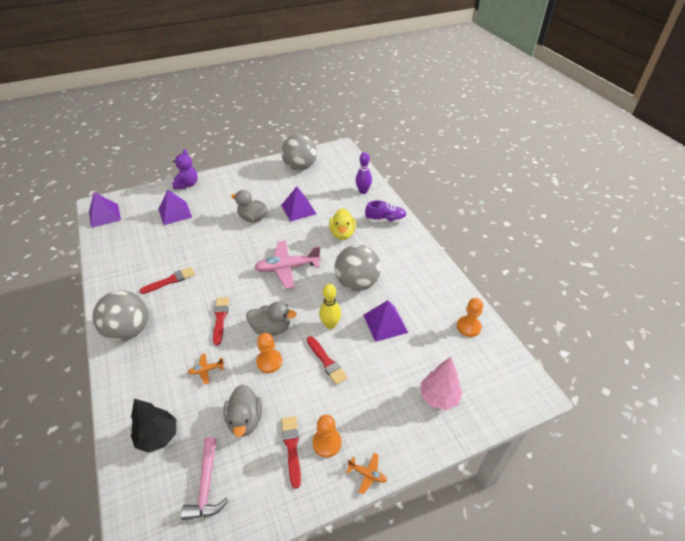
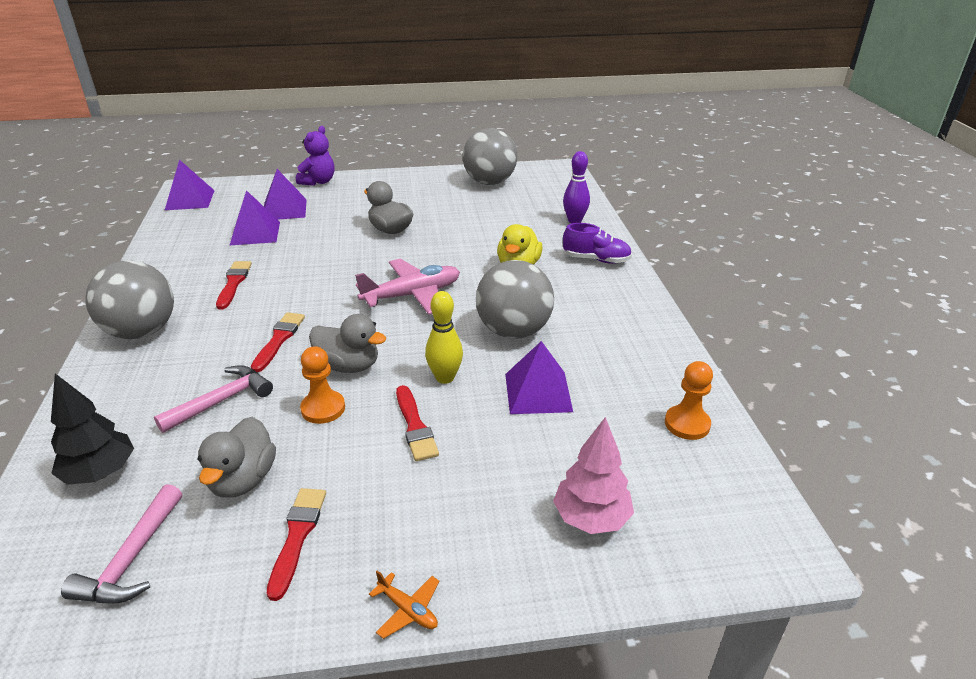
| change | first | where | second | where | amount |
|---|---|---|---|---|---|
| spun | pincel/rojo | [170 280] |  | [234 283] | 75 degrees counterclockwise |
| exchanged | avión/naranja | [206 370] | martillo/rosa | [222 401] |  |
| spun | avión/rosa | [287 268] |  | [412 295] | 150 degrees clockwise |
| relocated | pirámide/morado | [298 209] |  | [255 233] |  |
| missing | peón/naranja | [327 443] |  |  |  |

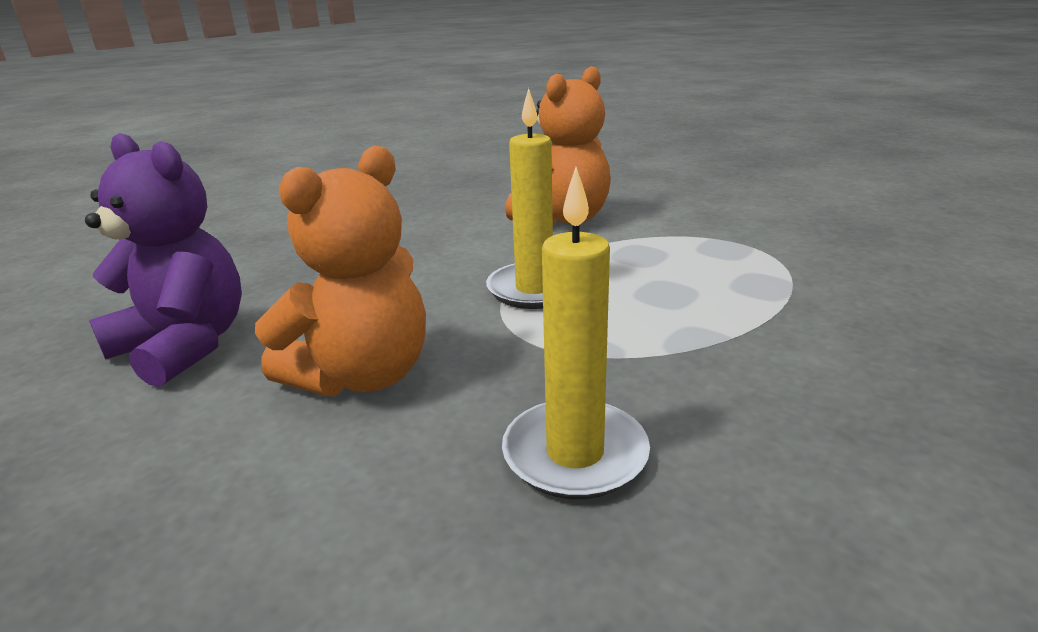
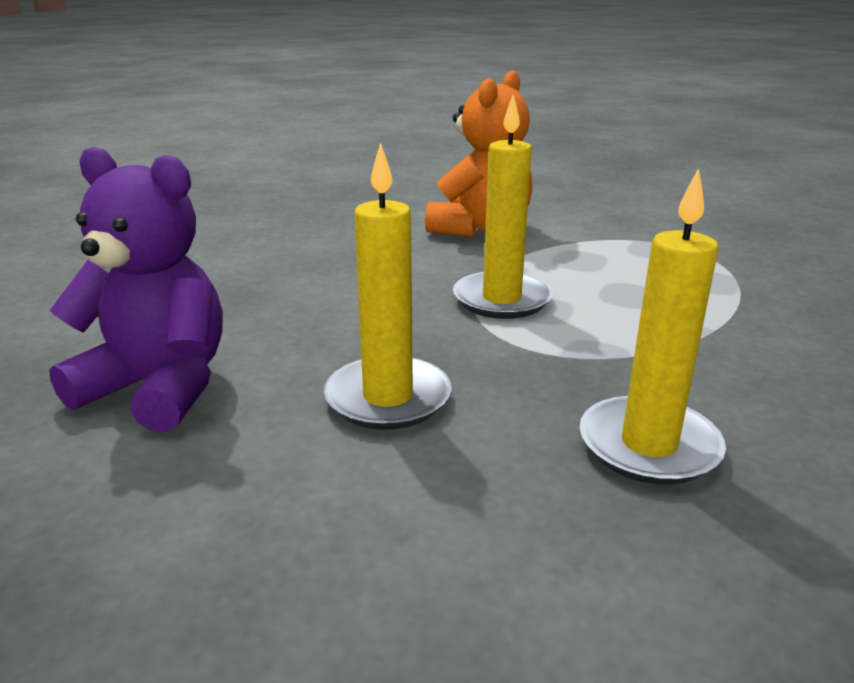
| change | first | where | second | where | amount |
|---|---|---|---|---|---|
| exchanged | osito/naranja | [362 376] | vela/amarillo | [388 398] |  |

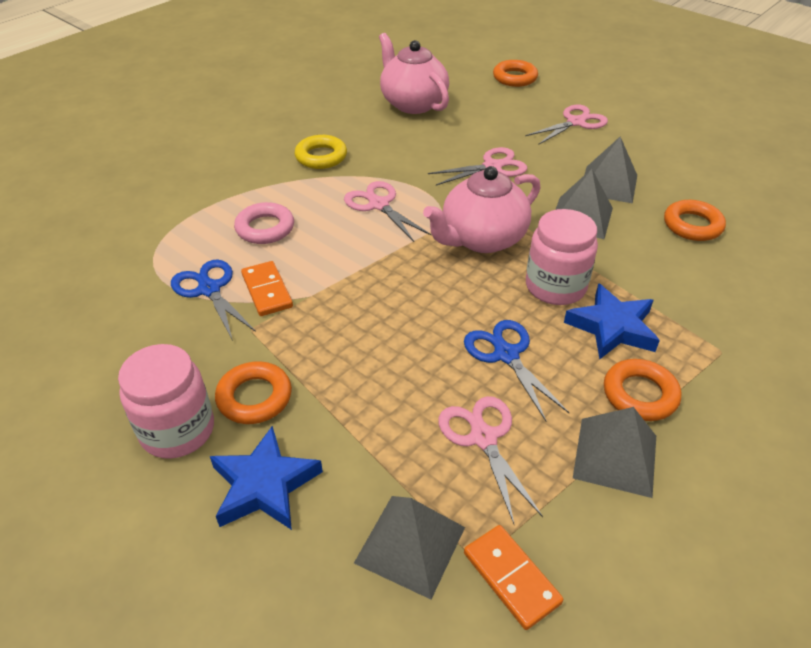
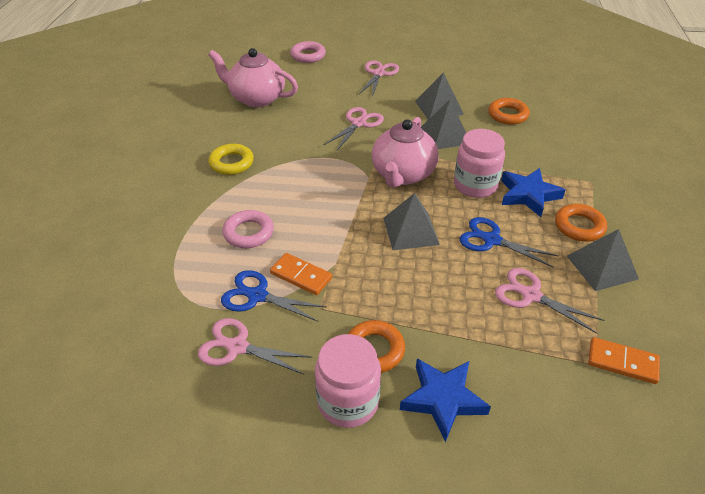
| change | first | where | second | where | amount |
|---|---|---|---|---|---|
| relocated | tijeras/rosa | [379 205] |  | [237 347] |  |
| relocated | pirámide/gris | [410 545] |  | [410 231] |  |
| colour | anillo/naranja | [514 78] | anillo/rosa | [308 55] |  |

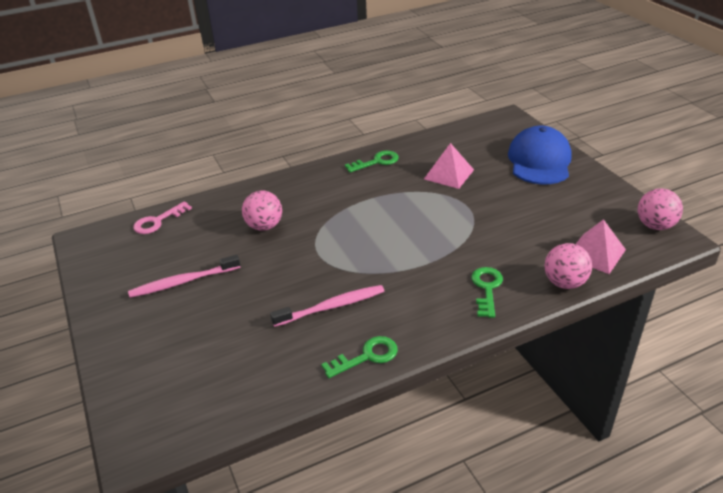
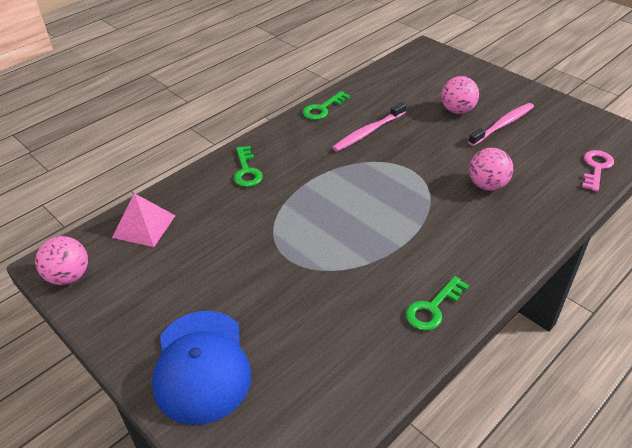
| change | first | where | second | where | amount |
|---|---|---|---|---|---|
| missing | pirámide/rosa | [449 174] |  |  |  |
| relocated | pelota/rosa | [564 283] |  | [457 110] |  |

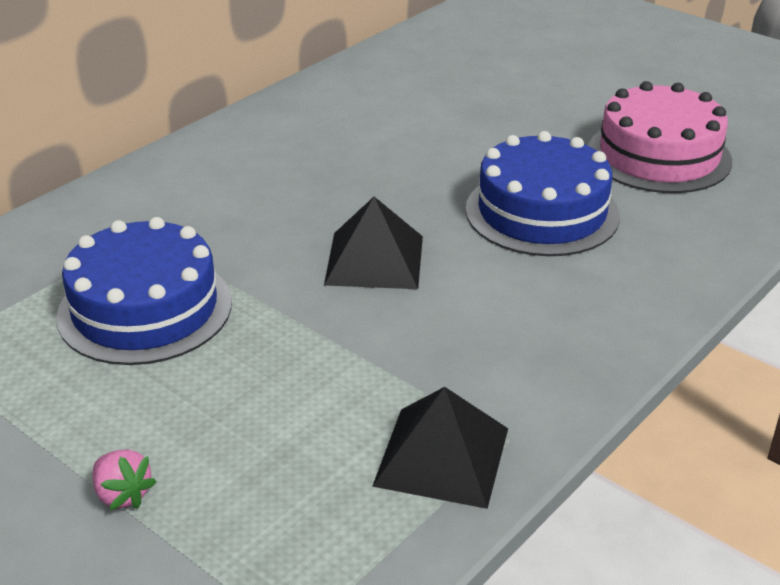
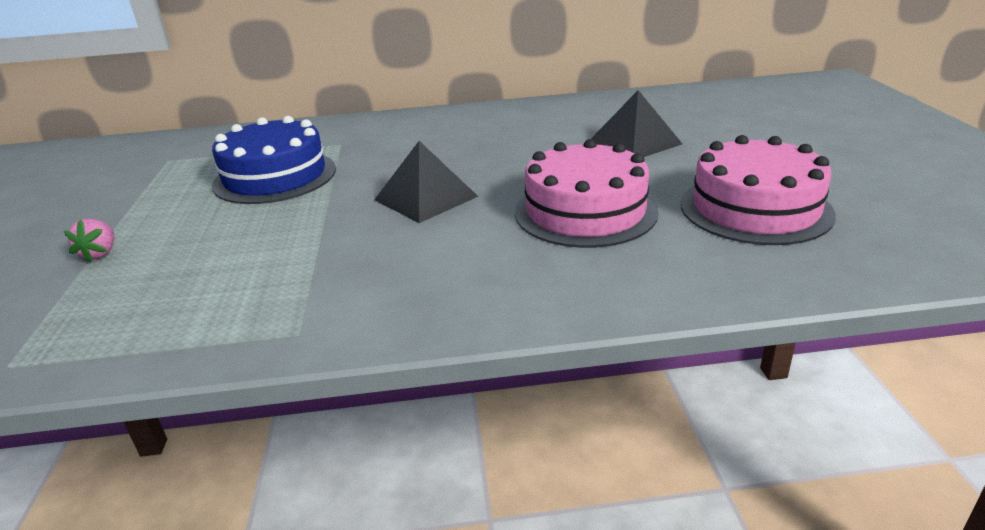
| change | first | where | second | where | amount |
|---|---|---|---|---|---|
| relocated | pirámide/negro | [441 456] |  | [634 142] |  |
| colour | tarta/azul | [542 212] | tarta/rosa | [585 211] |  |

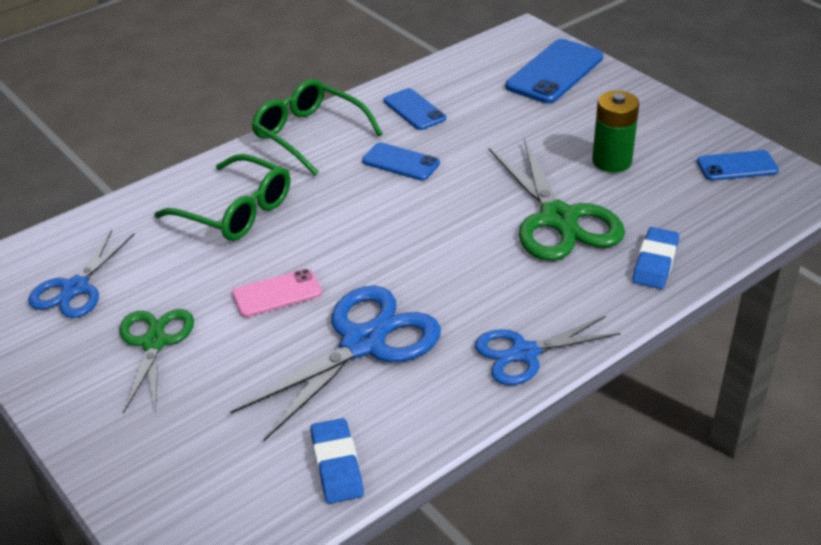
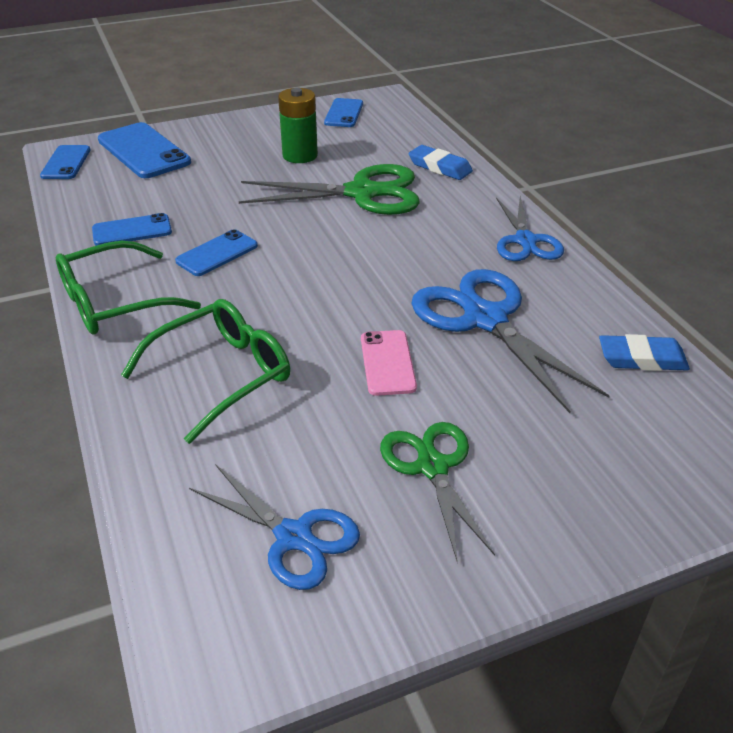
| change | first | where | second | where | amount |
|---|---|---|---|---|---|
| spun | tijeras/verde | [154 342] |  | [432 467] | 60 degrees clockwise |
| appeared |  |  | móvil/azul | [66 163] |  |

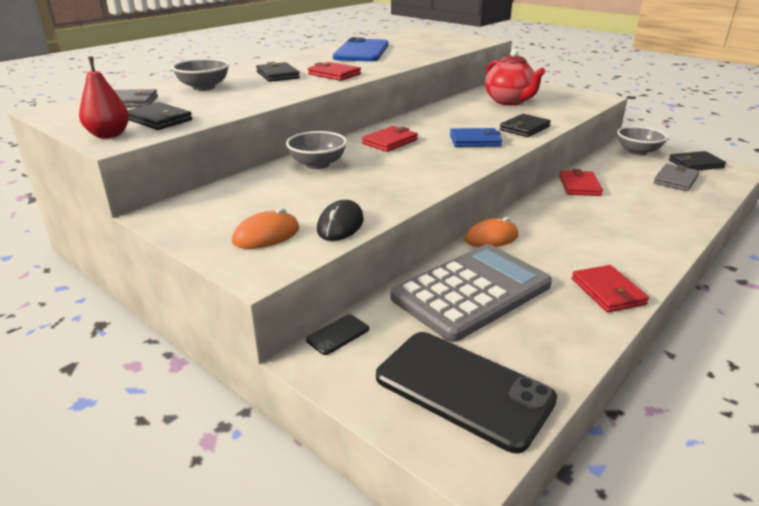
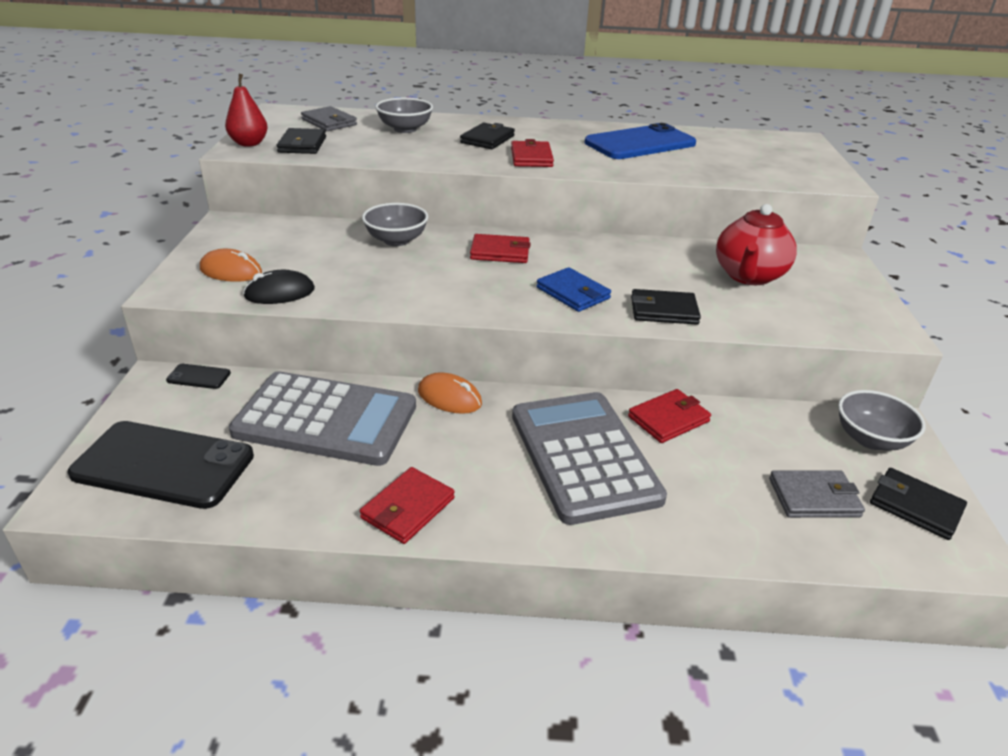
| change | first | where | second | where | amount |
|---|---|---|---|---|---|
| spun | móvil/negro | [463 388] |  | [163 465] | 75 degrees counterclockwise |
| appeared |  |  | calculadora/gris | [584 456] |  |

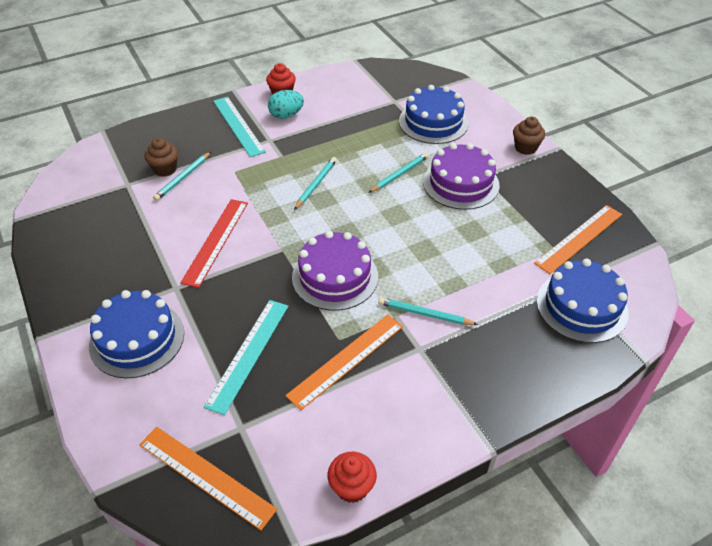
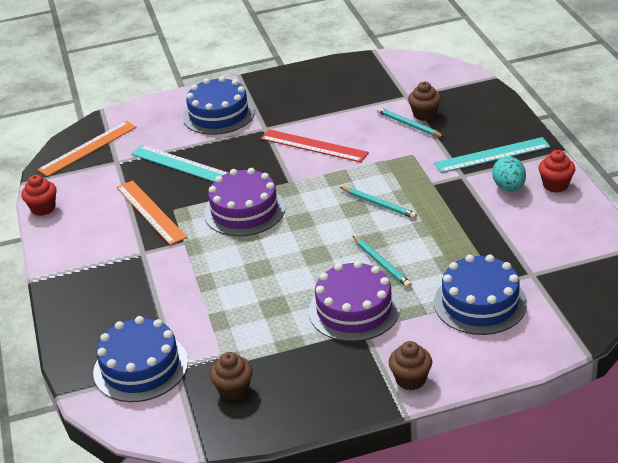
| change | first | where | second | where | amount |
|---|---|---|---|---|---|
| missing | lápiz/turquesa | [424 314] |  |  |  |
| exchanged | regla/naranja | [579 238] | magdalena/marrón | [234 390] |  |

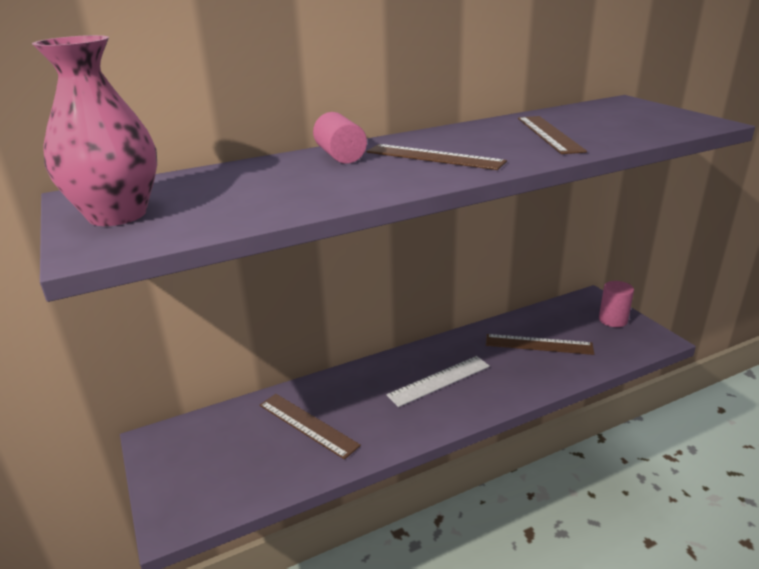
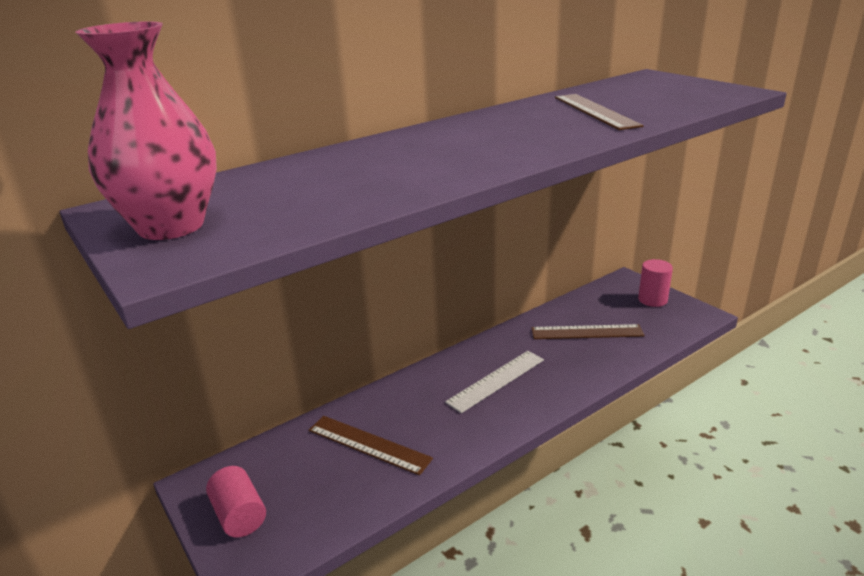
| change | first | where | second | where | amount |
|---|---|---|---|---|---|
| relocated | cilindro/rosa | [340 156] |  | [239 515] |  |
| missing | regla/marrón | [434 157] |  |  |  |

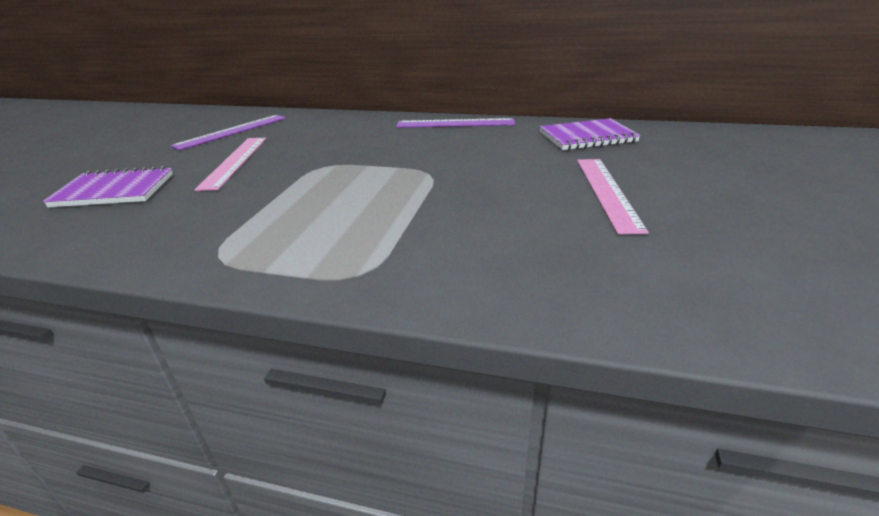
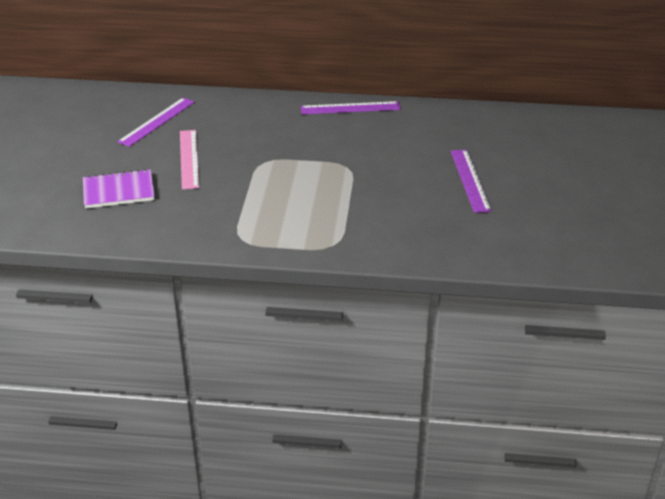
| change | first | where | second | where | amount |
|---|---|---|---|---|---|
| missing | cuaderno/morado | [587 137] |  |  |  |
| colour | regla/rosa | [607 192] | regla/morado | [470 180] |  |

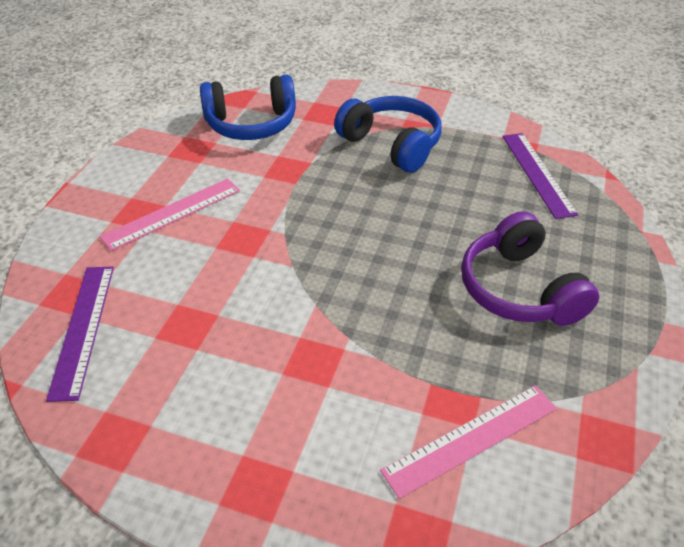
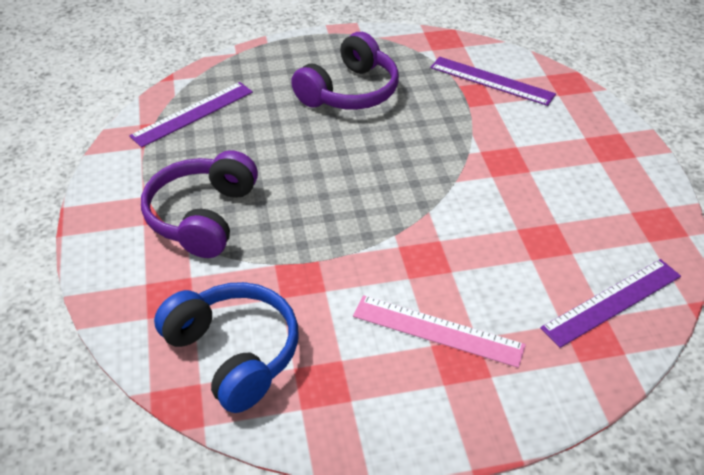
| change | first | where | second | where | amount |
|---|---|---|---|---|---|
| colour | auriculares/azul | [391 144] | auriculares/morado | [203 216] |  |
| colour | regla/rosa | [471 439] | regla/morado | [491 81] |  |

